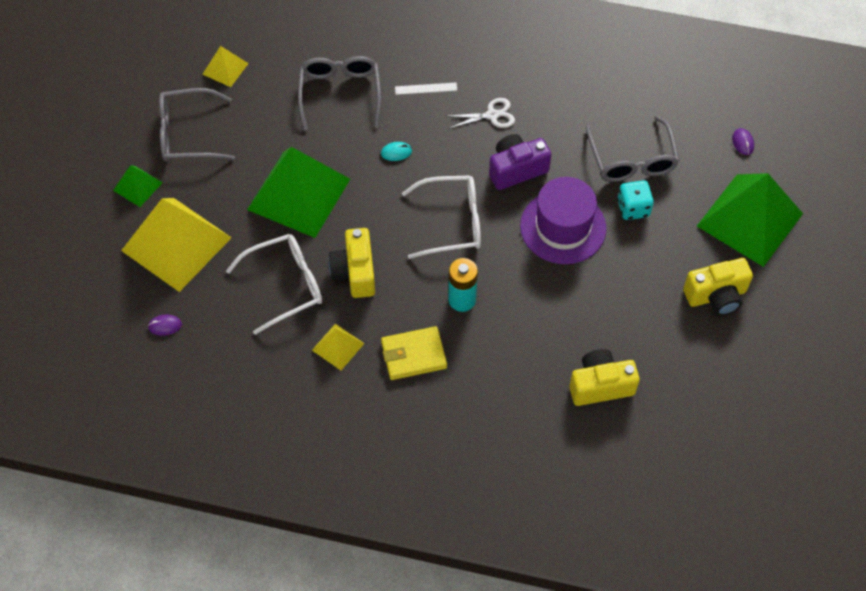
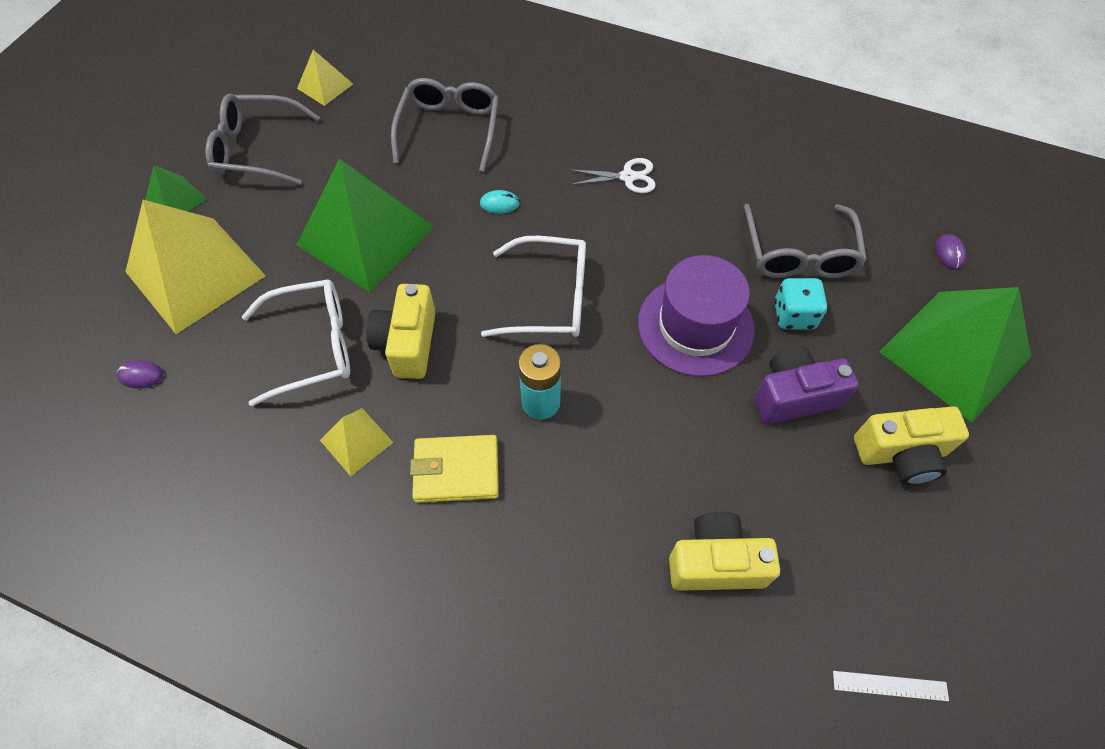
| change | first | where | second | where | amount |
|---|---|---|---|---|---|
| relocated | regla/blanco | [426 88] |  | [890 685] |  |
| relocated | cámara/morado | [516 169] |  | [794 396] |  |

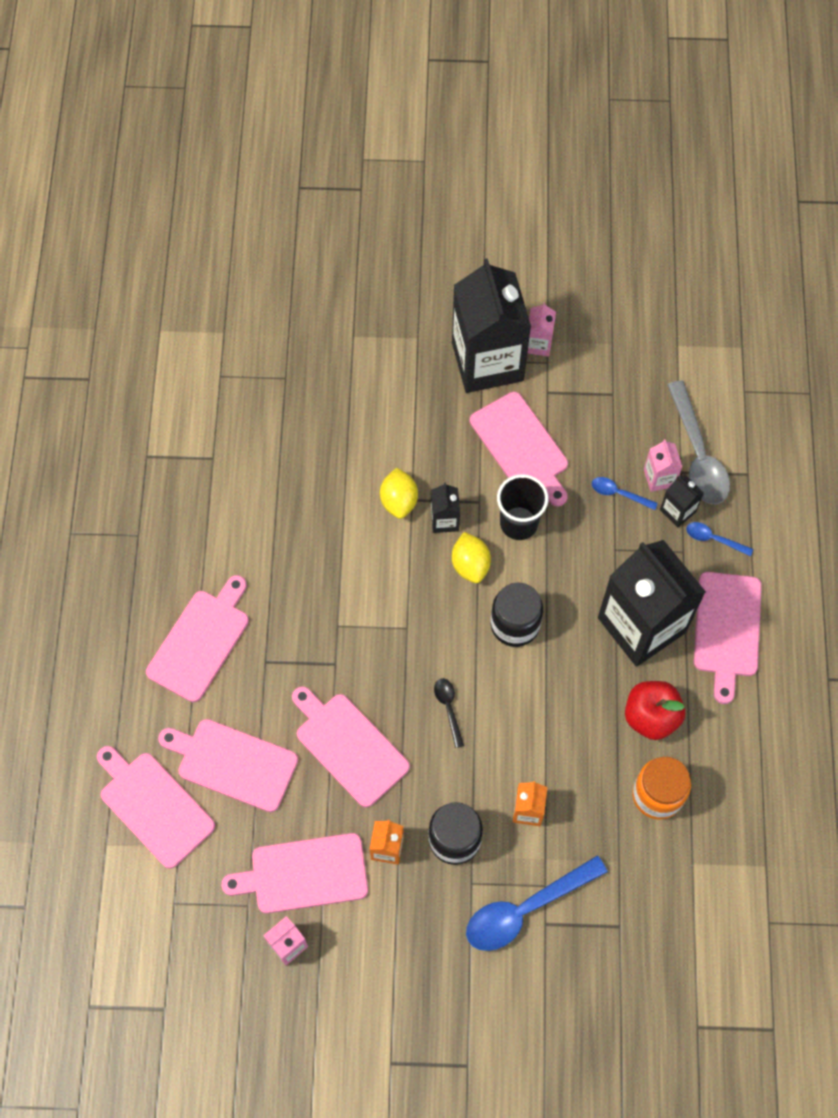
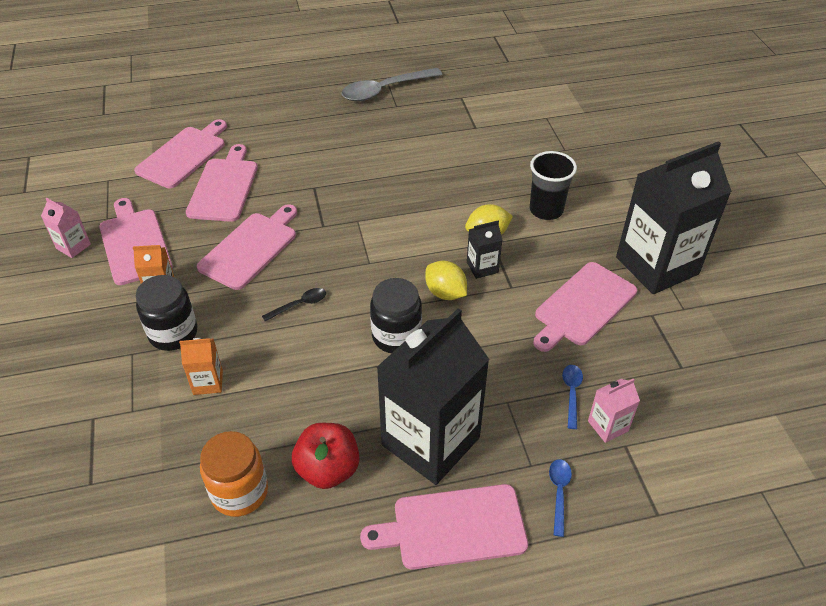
| change | first | where | second | where | amount |
|---|---|---|---|---|---|
| missing | tabla de cortar/rosa | [200 641] |  |  |  |
| spun | limón/amarillo | [470 565] |  | [445 293] | 75 degrees clockwise |
| missing | cuchara/azul | [525 909] |  |  |  |
| relocated | vaso/negro | [518 523] |  | [546 210] |  |
| missing | cartón de leche/rosa | [538 344] |  |  |  |
| missing | cartón de leche/negro | [677 511] |  |  |  |
| relocated | cuchara/gris | [698 454] |  | [385 90] |  |

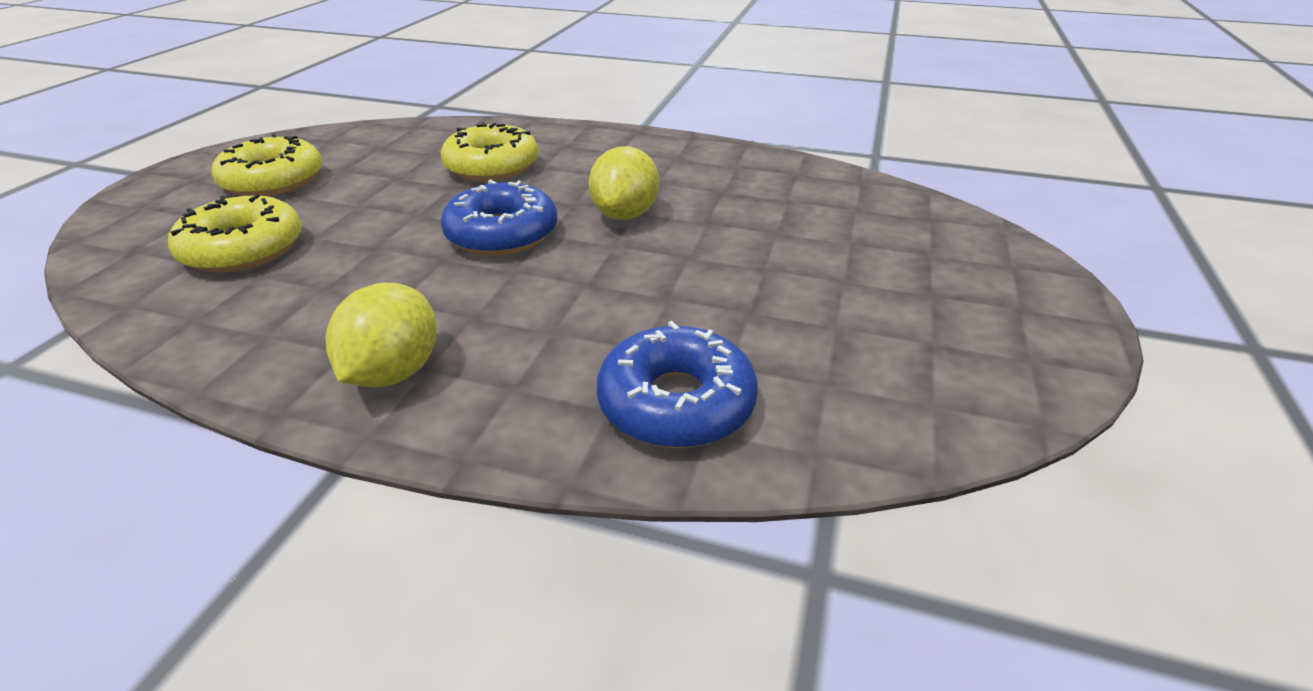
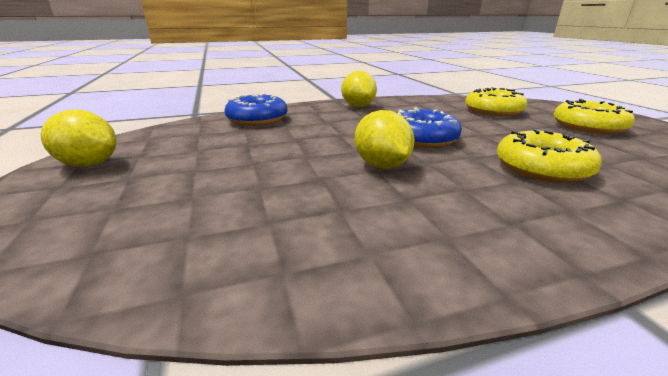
| change | first | where | second | where | amount |
|---|---|---|---|---|---|
| appeared |  |  | limón/amarillo | [89 164] |  |

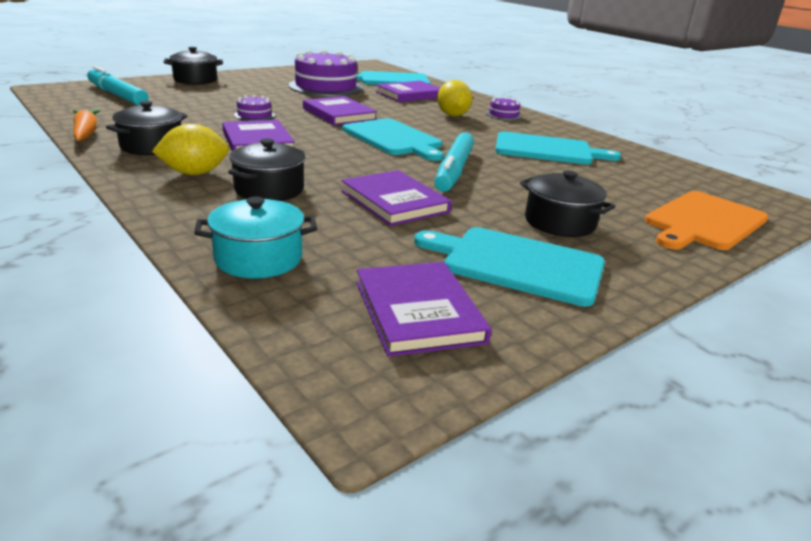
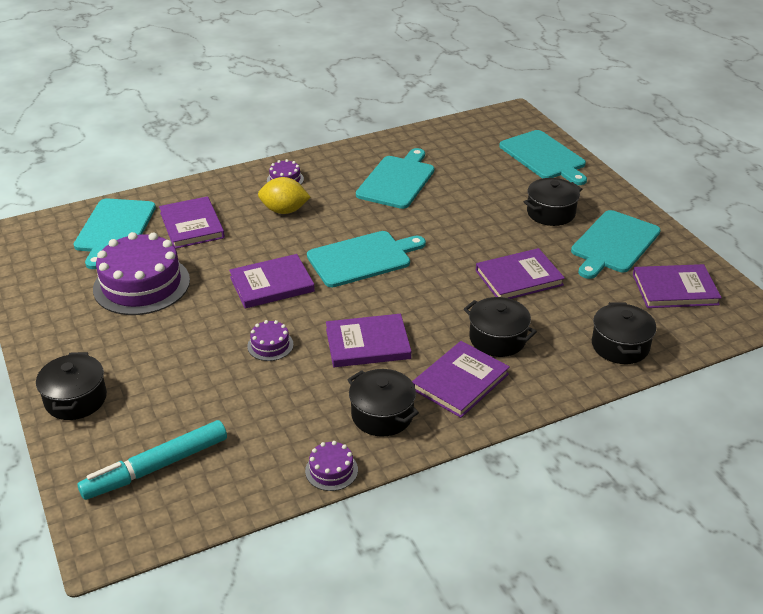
| change | first | where | second | where | amount |
|---|---|---|---|---|---|
| exchanged | zanahoria/naranja | [86 133] | tarta/morado | [331 470] |  |
| exchanged | limón/amarillo | [194 173] | libro/morado | [460 382] |  |
| colour | olla/turquesa | [258 258] | olla/negro | [620 346] |  |
| missing | rotulador/turquesa | [454 170] |  |  |  |
| colour | tabla de cortar/naranja | [704 222] | tabla de cortar/turquesa | [544 157] |  |

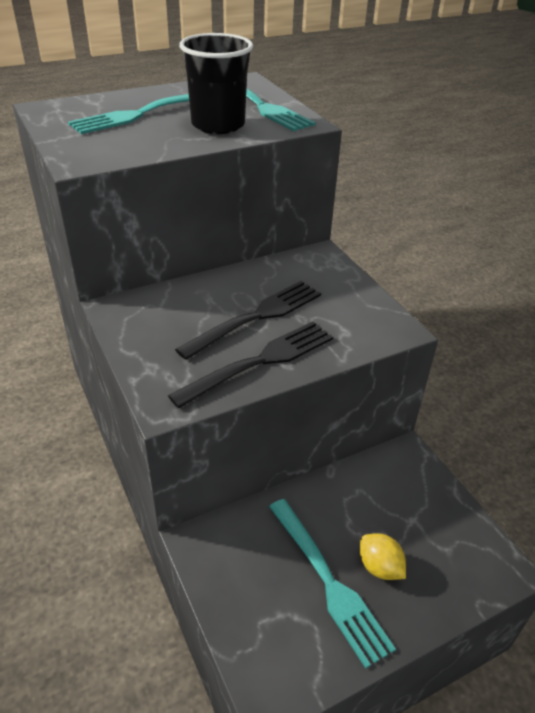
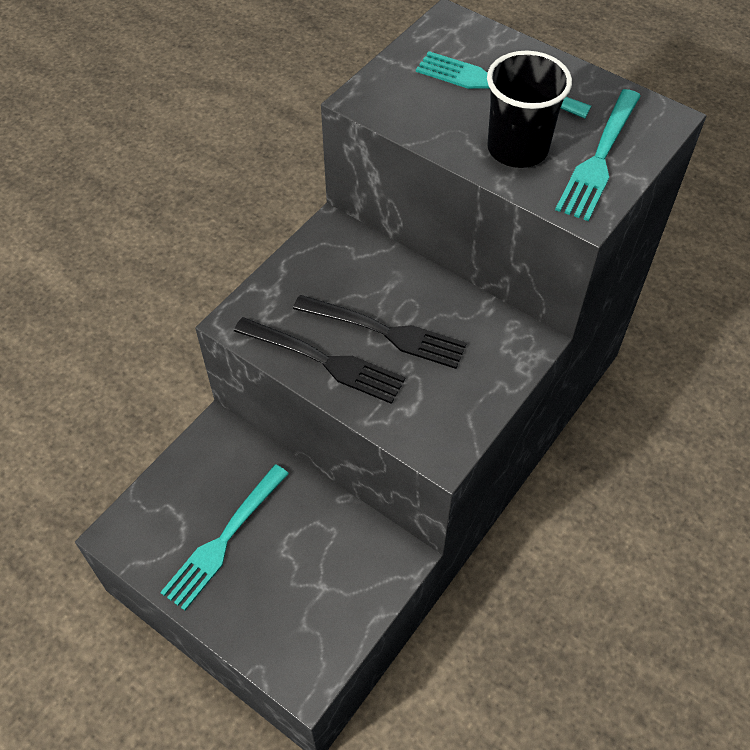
| change | first | where | second | where | amount |
|---|---|---|---|---|---|
| missing | limón/amarillo | [379 567] |  |  |  |

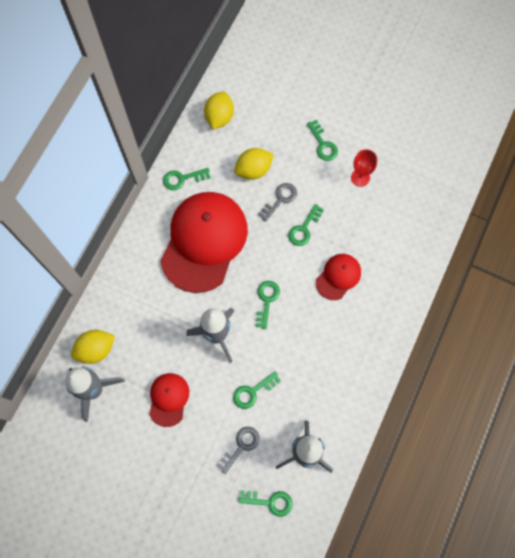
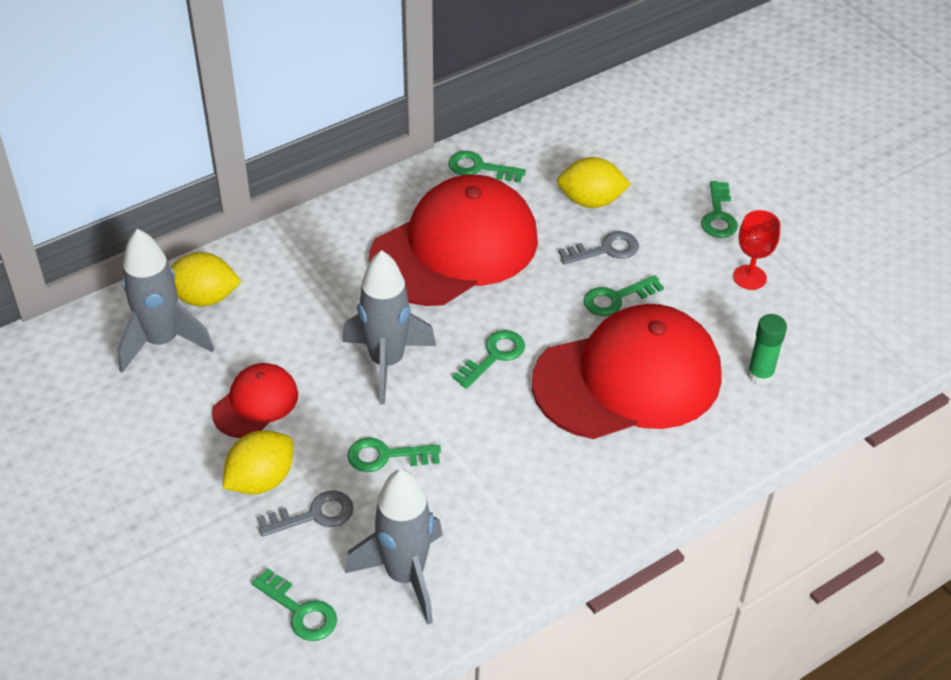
| change | first | where | second | where | amount |
|---|---|---|---|---|---|
| relocated | limón/amarillo | [219 117] |  | [261 480] |  |
| size | gorra/rojo | [338 277] |  | [628 379] | x2.11 |
| appeared |  |  | barra de pegamento/verde | [760 375] |  |

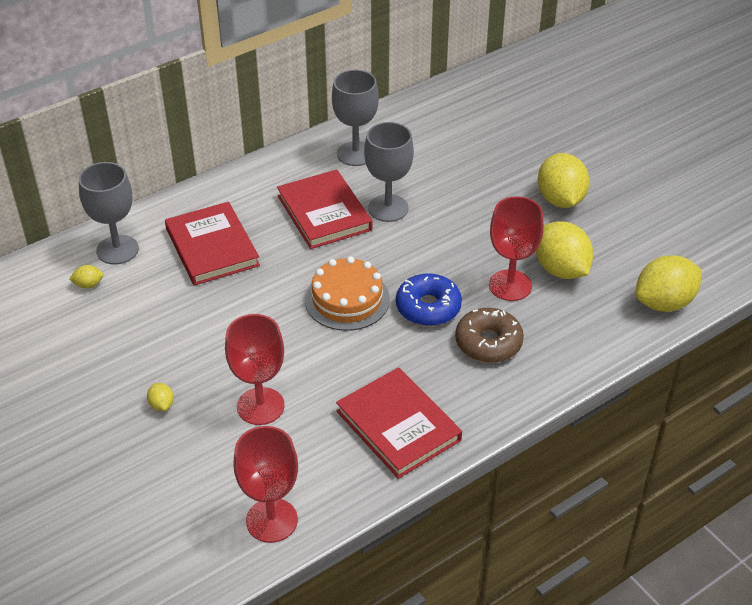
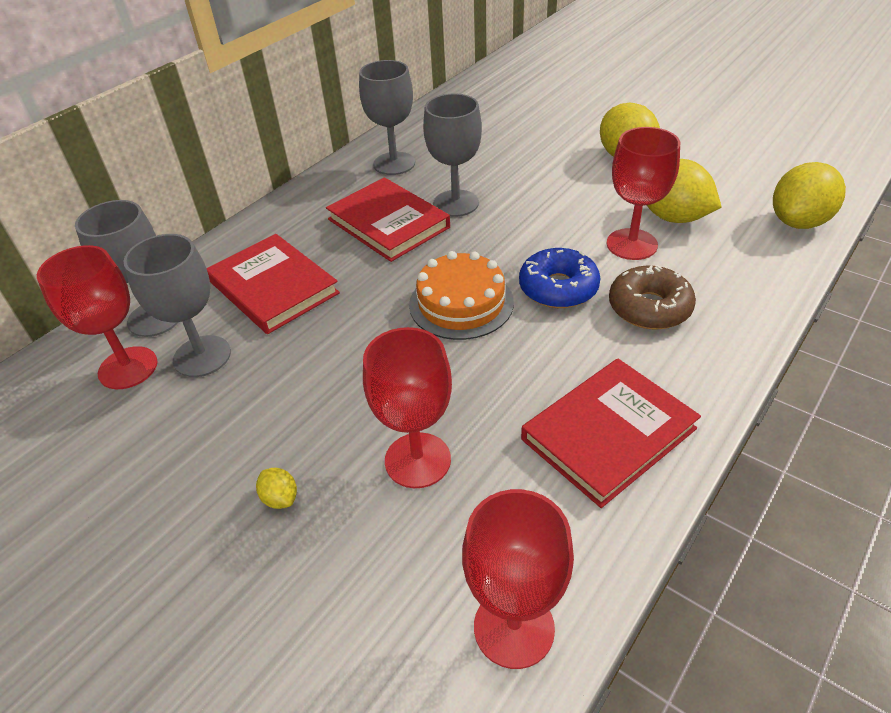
| change | first | where | second | where | amount |
|---|---|---|---|---|---|
| exchanged | limón/amarillo | [88 285] | copa/rojo | [128 368] |  |
| spun | libro/rojo | [398 426] |  | [608 434] | 75 degrees counterclockwise |
| appeared |  |  | copa/gris | [202 356] |  |

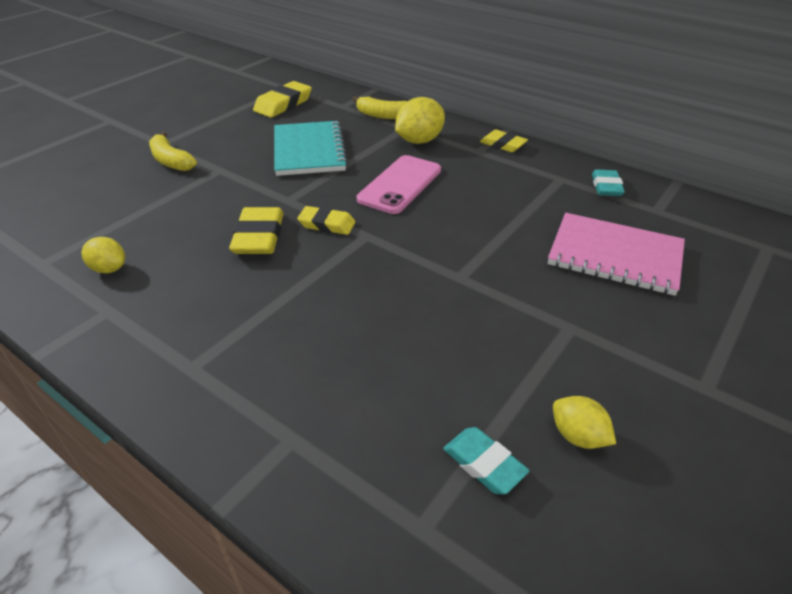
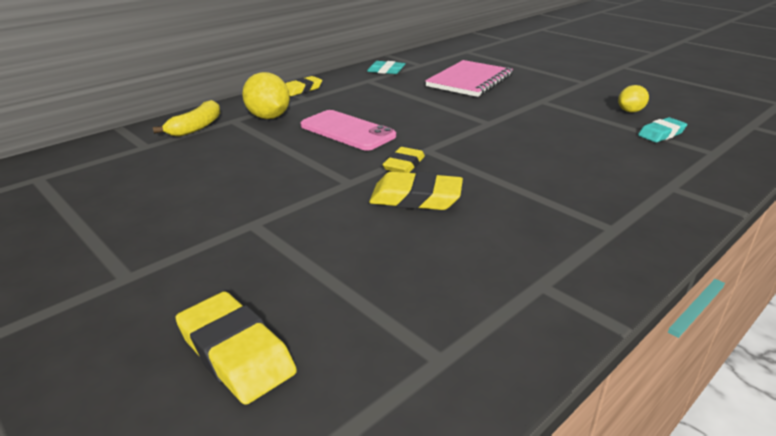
| change | first | where | second | where | amount |
|---|---|---|---|---|---|
| missing | limón/amarillo | [109 269] |  |  |  |
| missing | plátano/amarillo | [171 161] |  |  |  |
| relocated | goma de borrar/amarillo | [283 104] |  | [236 353] |  |
| missing | cuaderno/turquesa | [309 151] |  |  |  |

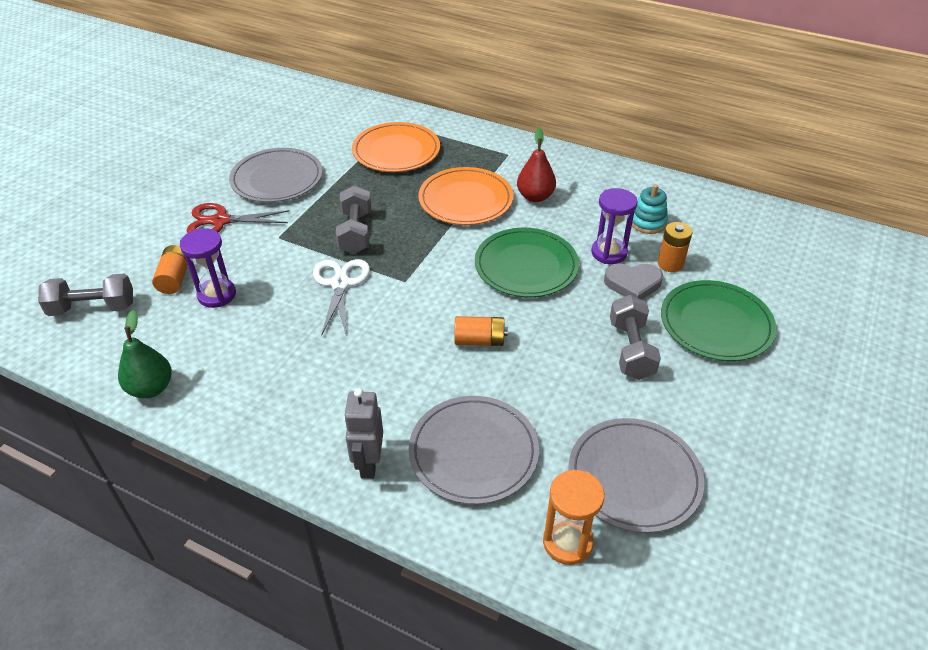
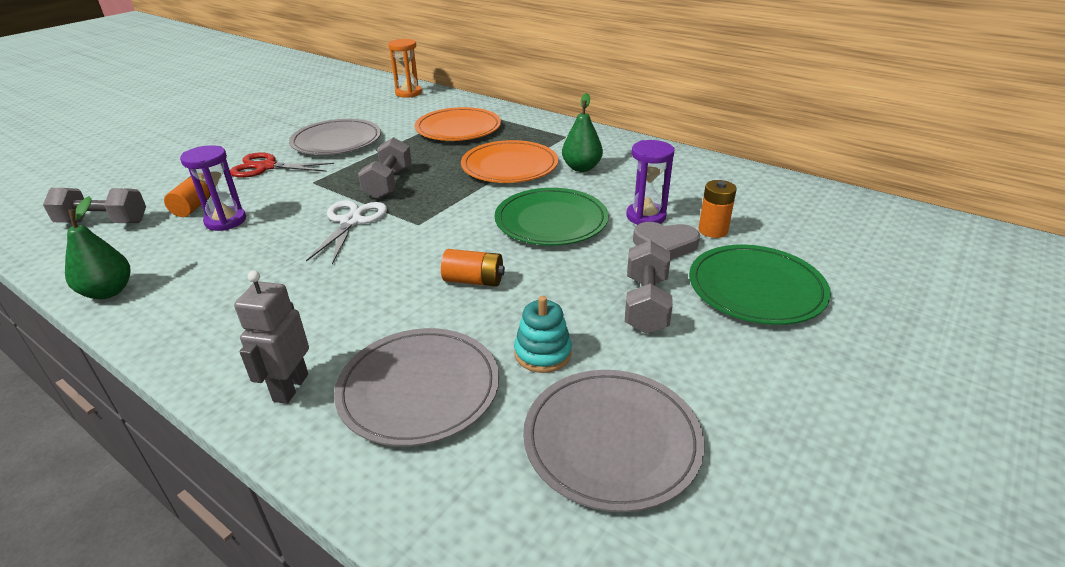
| change | first | where | second | where | amount |
|---|---|---|---|---|---|
| colour | pera/rojo | [535 197] | pera/verde | [581 168] |  |
| relocated | reloj de arena/naranja | [567 542] |  | [408 93] |  |
| relocated | juguete apilable/turquesa | [647 222] |  | [543 353] |  |

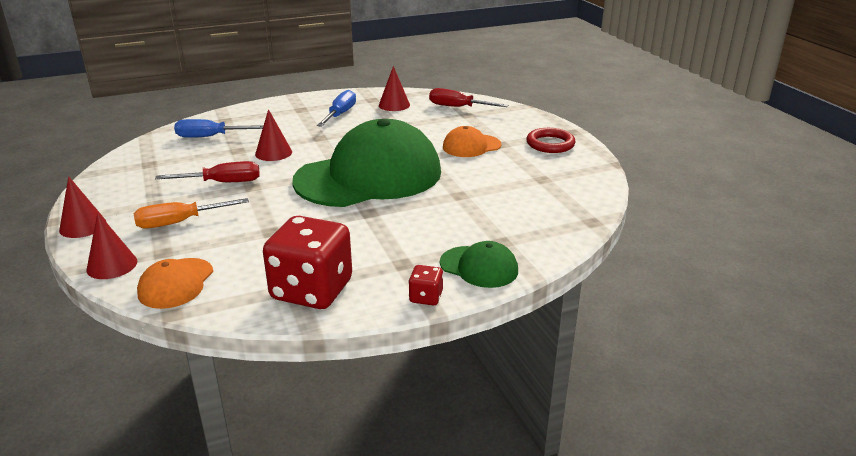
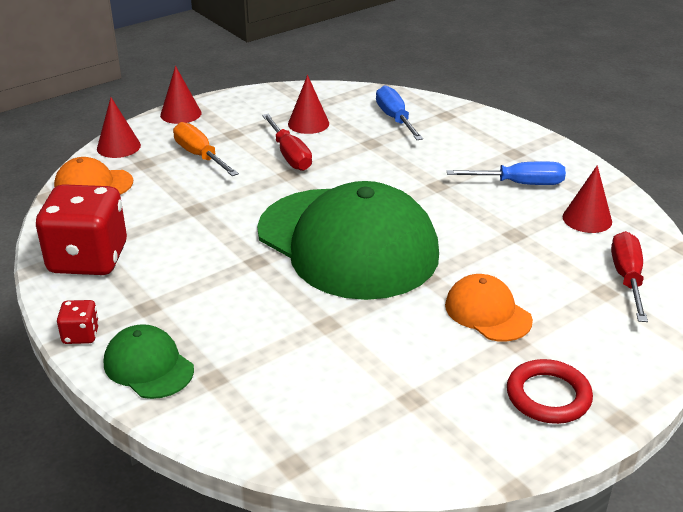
| change | first | where | second | where | amount |
|---|---|---|---|---|---|
| relocated | cono/rojo | [273 153] |  | [308 123] |  |
| spun | gorra/verde | [479 267] |  | [148 366] | 120 degrees clockwise |

